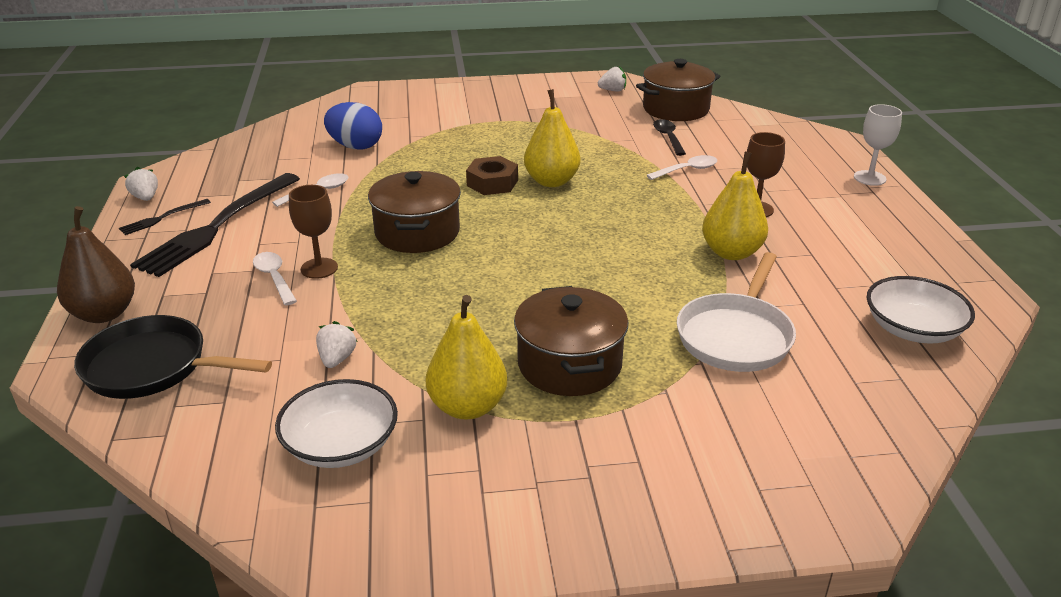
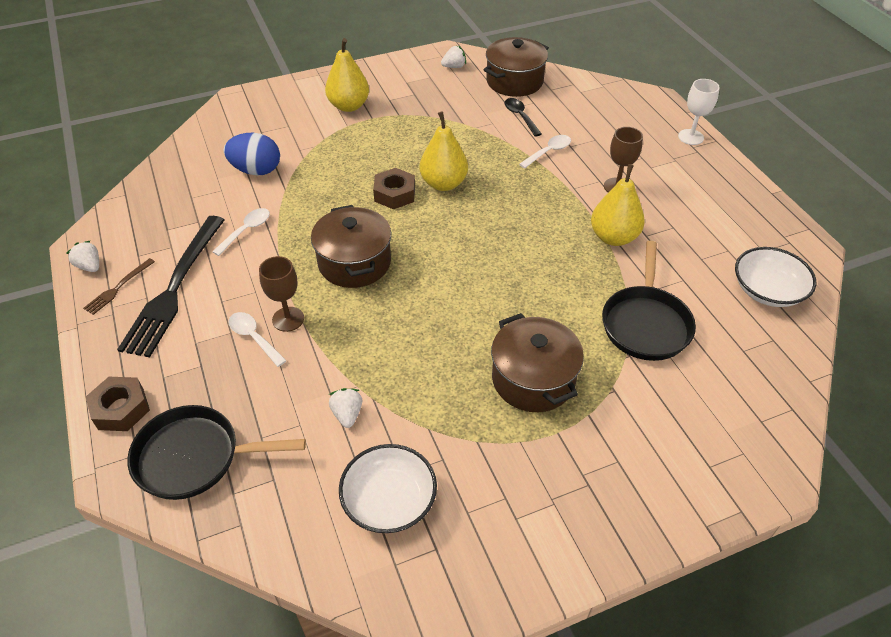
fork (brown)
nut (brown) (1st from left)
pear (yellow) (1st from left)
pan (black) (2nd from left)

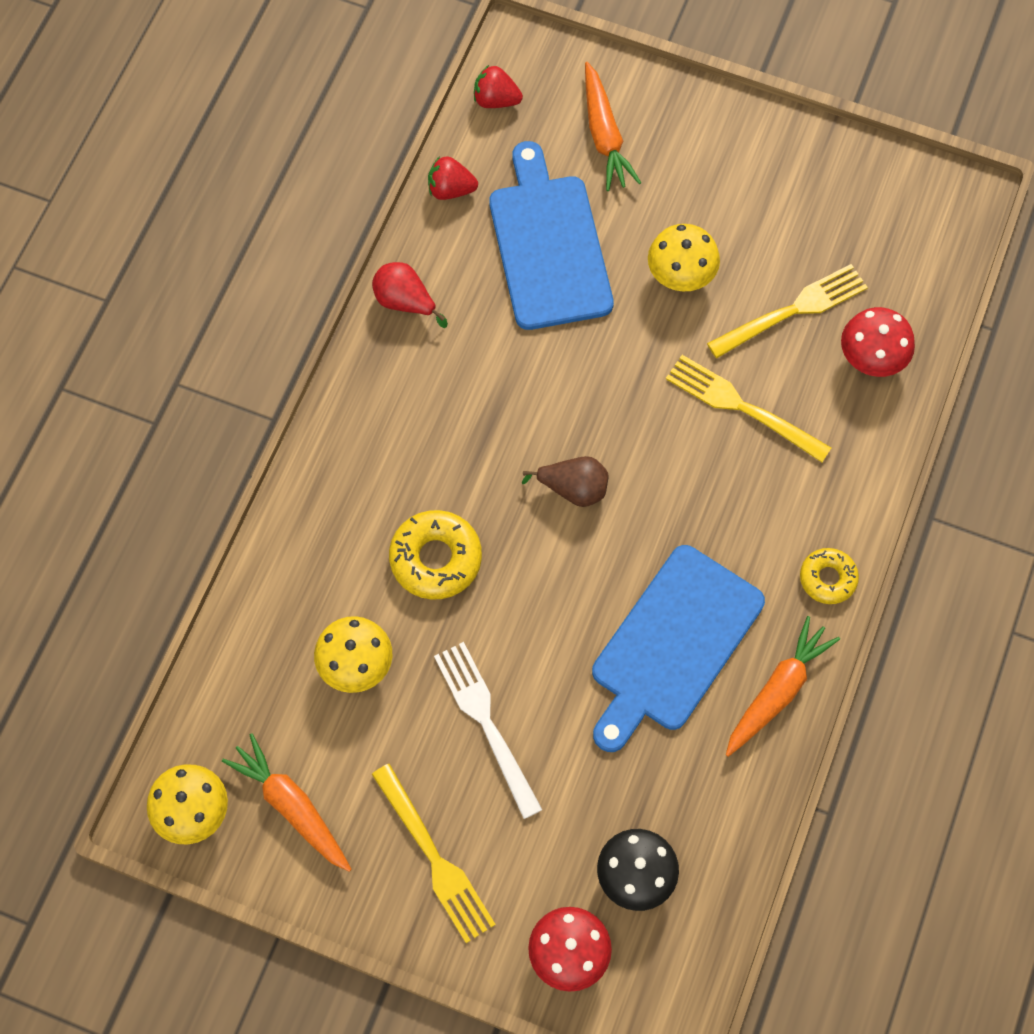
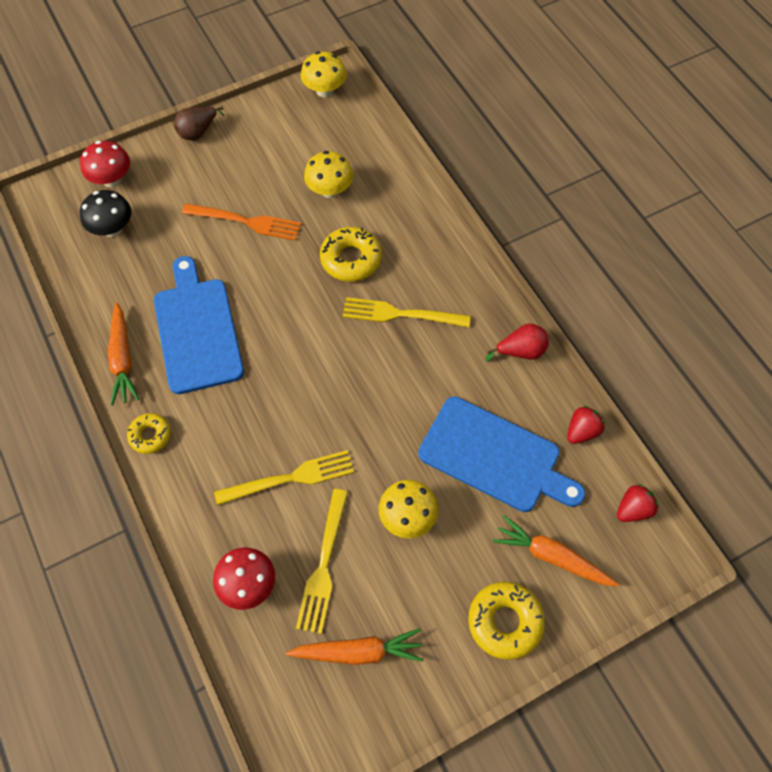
pear (brown)
fork (orange)
carrot (orange) (2nd from left)
fork (yellow) (3rd from left)
donut (yellow) (3rd from left)

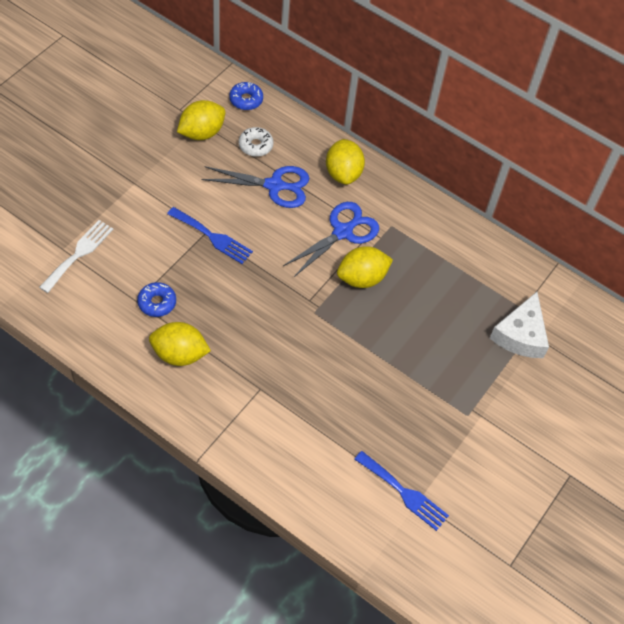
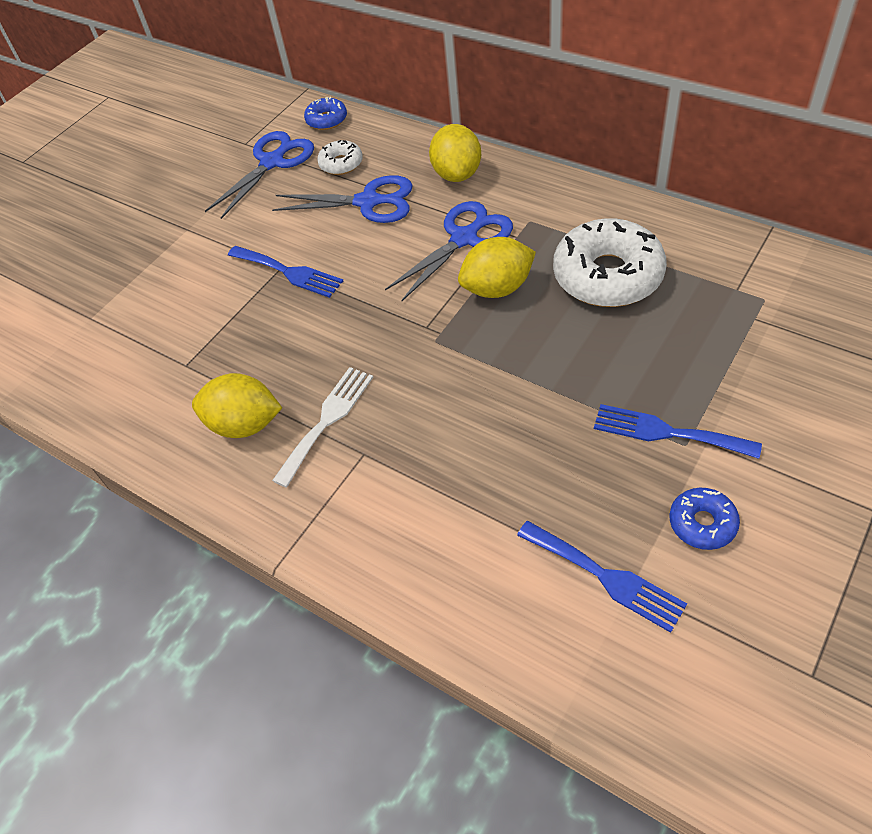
scissors (blue) (1st from left)
fork (white)
donut (white) (2nd from left)
fork (blue) (3rd from left)
donut (blue) (2nd from left)
cheese (white)

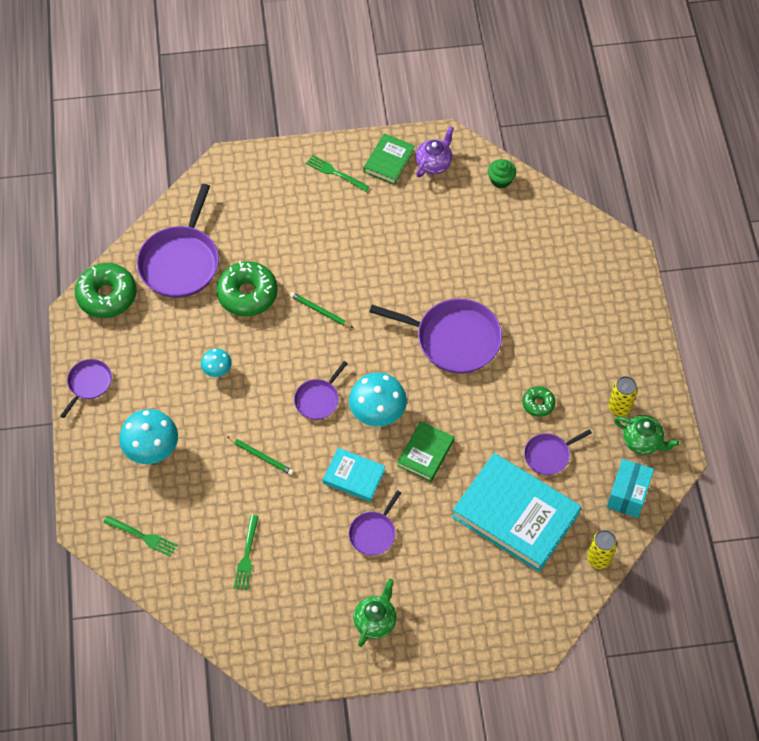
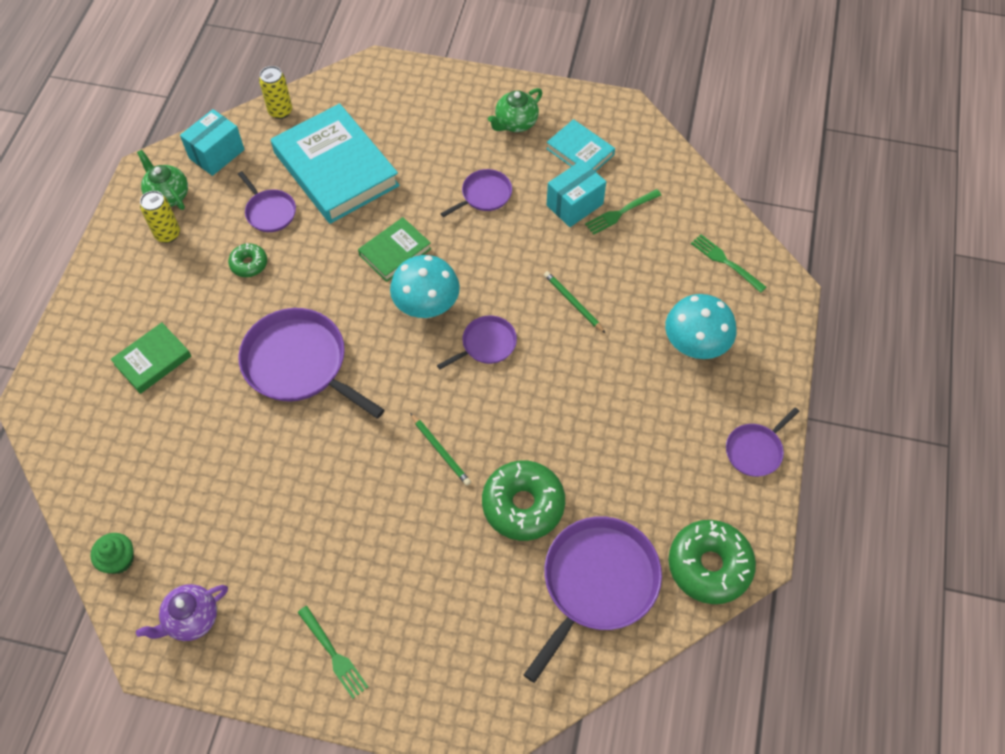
book (green) (1st from left)
pan (purple) (1st from left)
book (turquoise) (2nd from left)
box (turquoise) (2nd from left)
fork (green) (2nd from left)
mushroom (turquoise) (2nd from left in the first image)

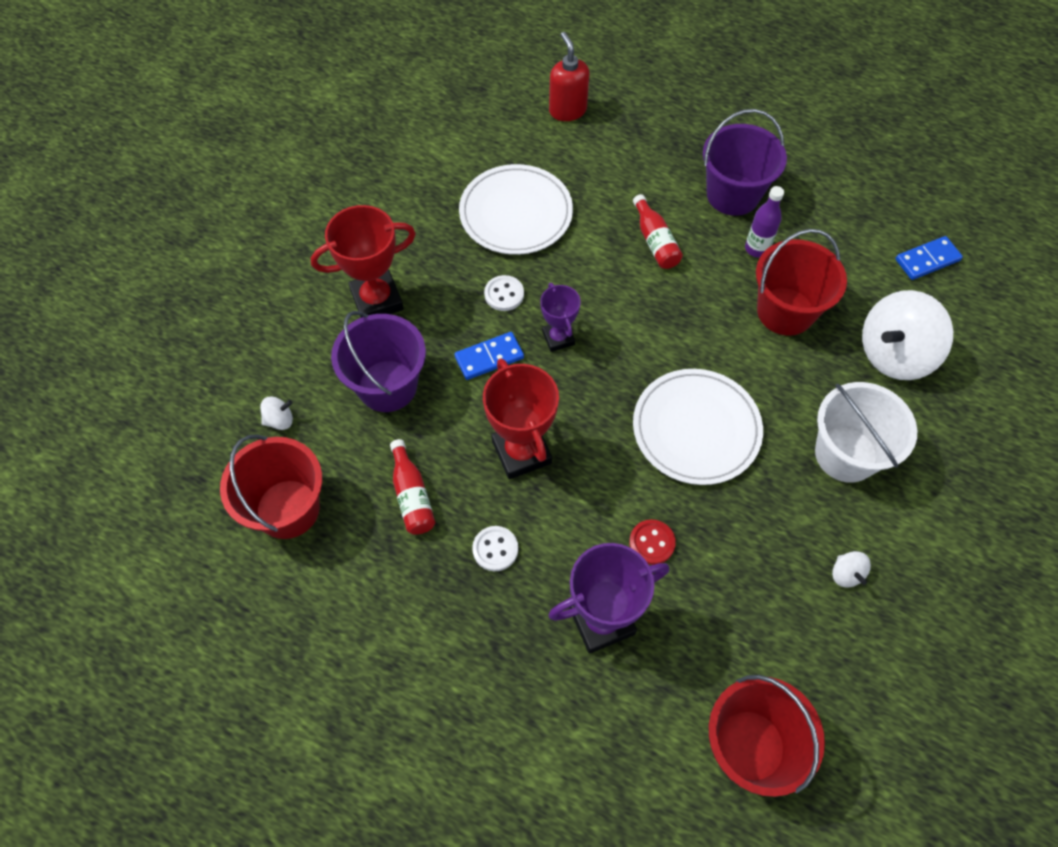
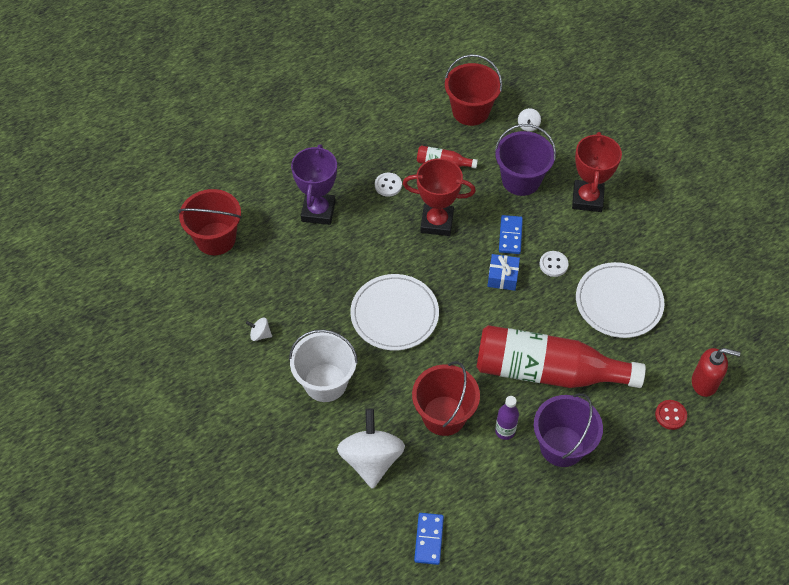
bottle (red) (2nd from left)
gift (blue)
button (red)

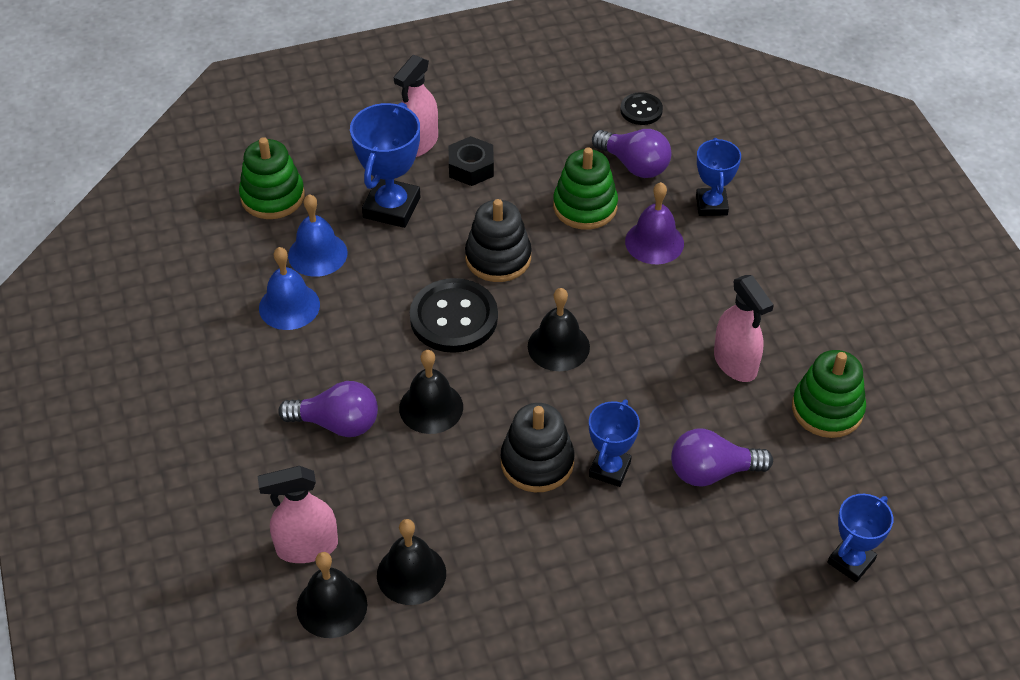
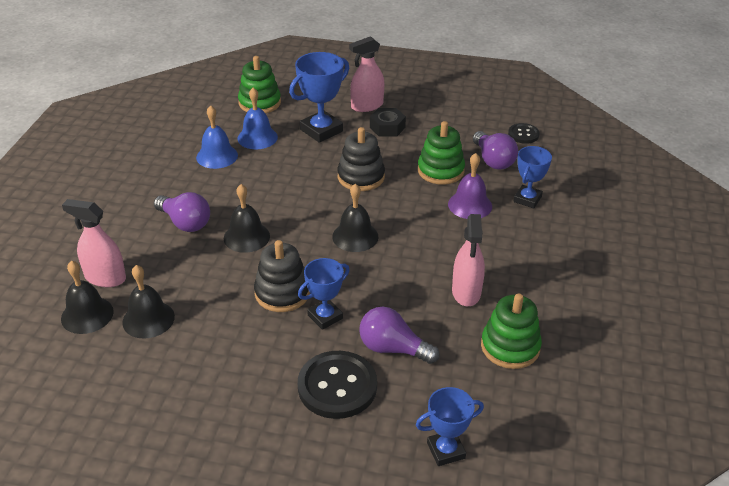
button (black) (1st from left)

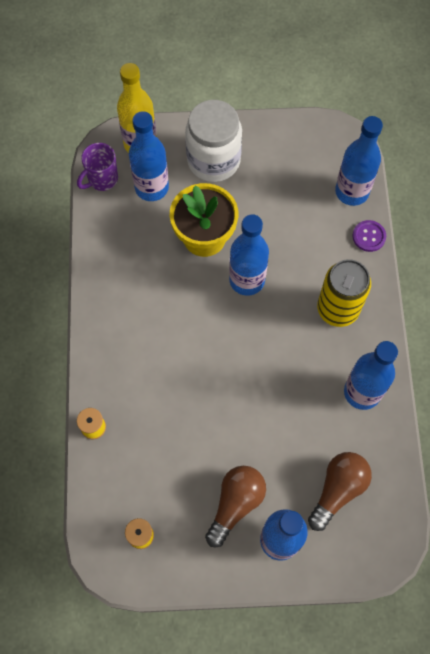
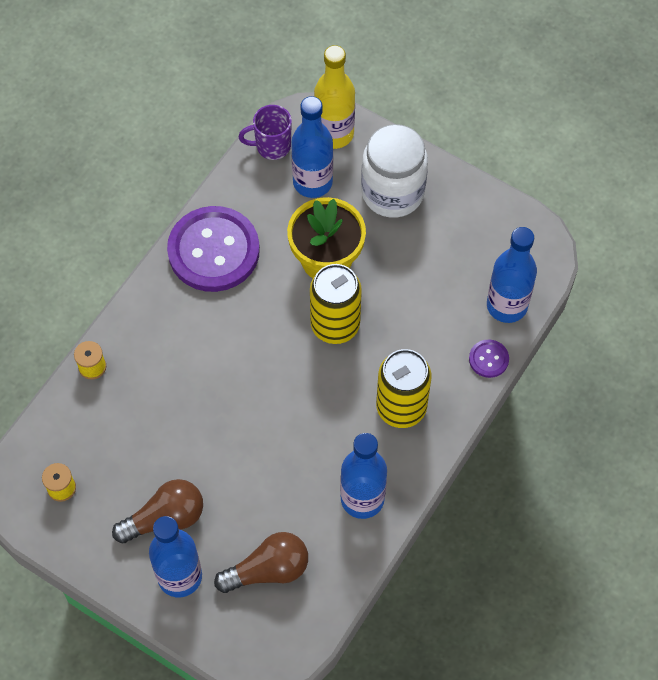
button (purple) (1st from left)
can (yellow) (1st from left)

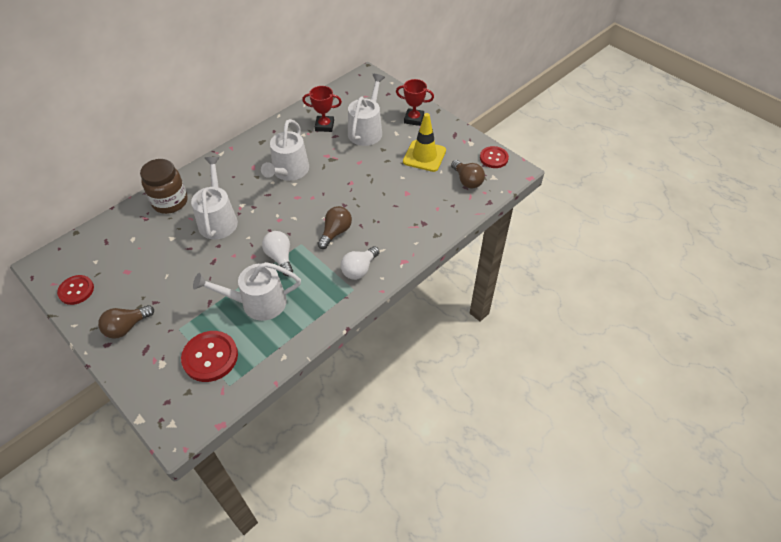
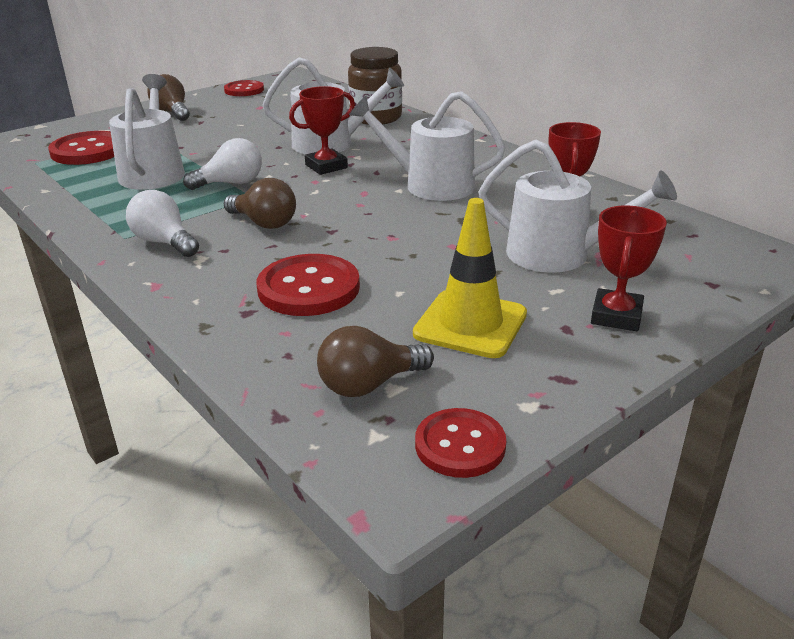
button (red) (3rd from left)
trophy (red) (1st from left)

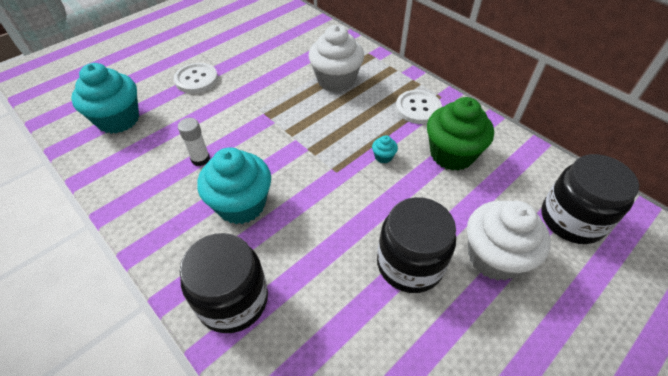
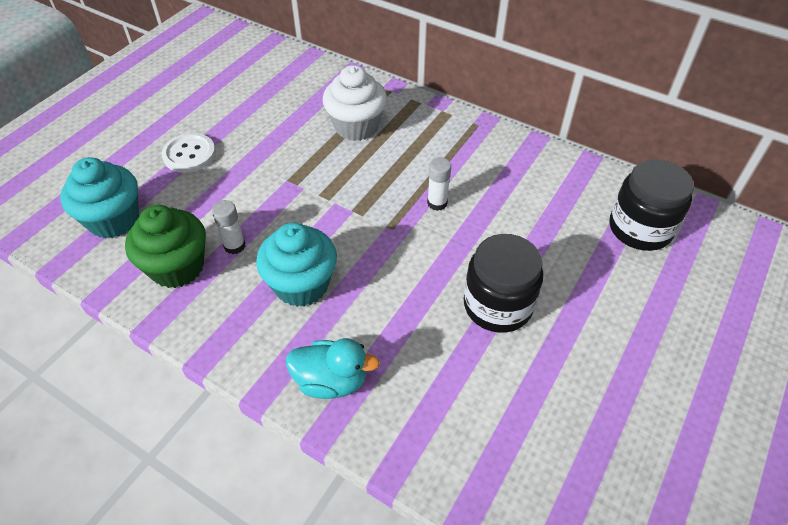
cupcake (green)
duck (turquoise)
glue stick (white) (2nd from left)
button (white) (2nd from left in the first image)
cupcake (white) (2nd from left in the first image)

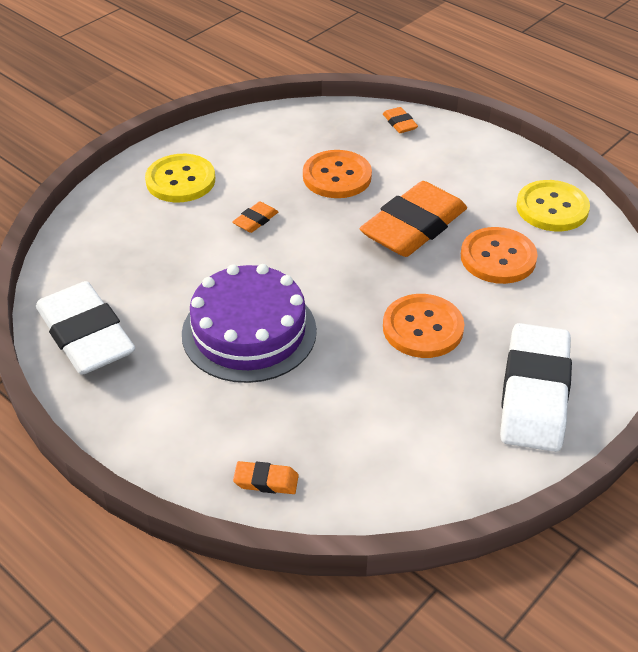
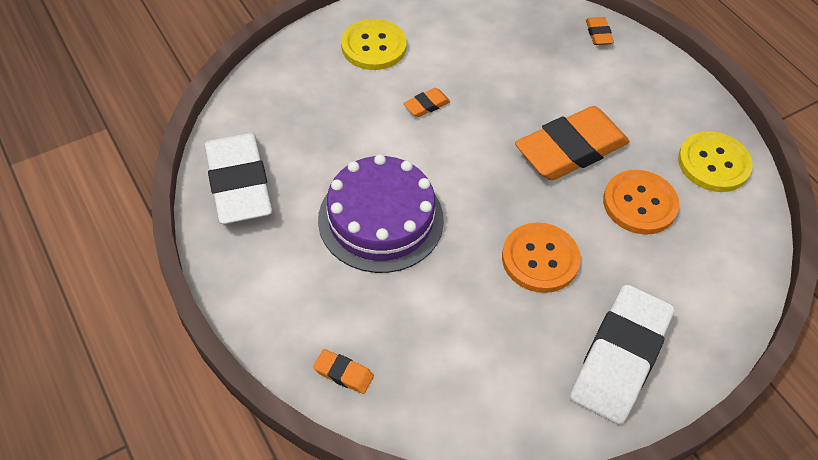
button (orange) (1st from left in the first image)

